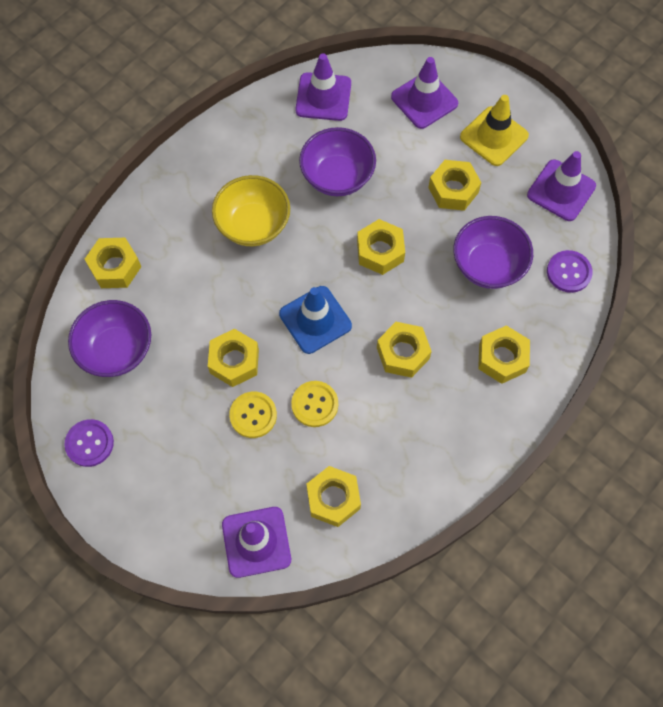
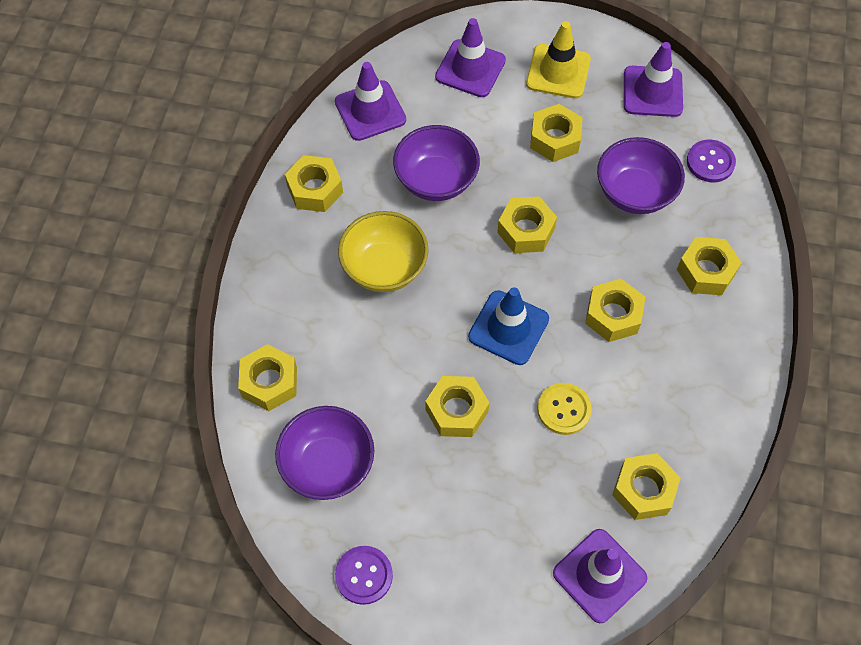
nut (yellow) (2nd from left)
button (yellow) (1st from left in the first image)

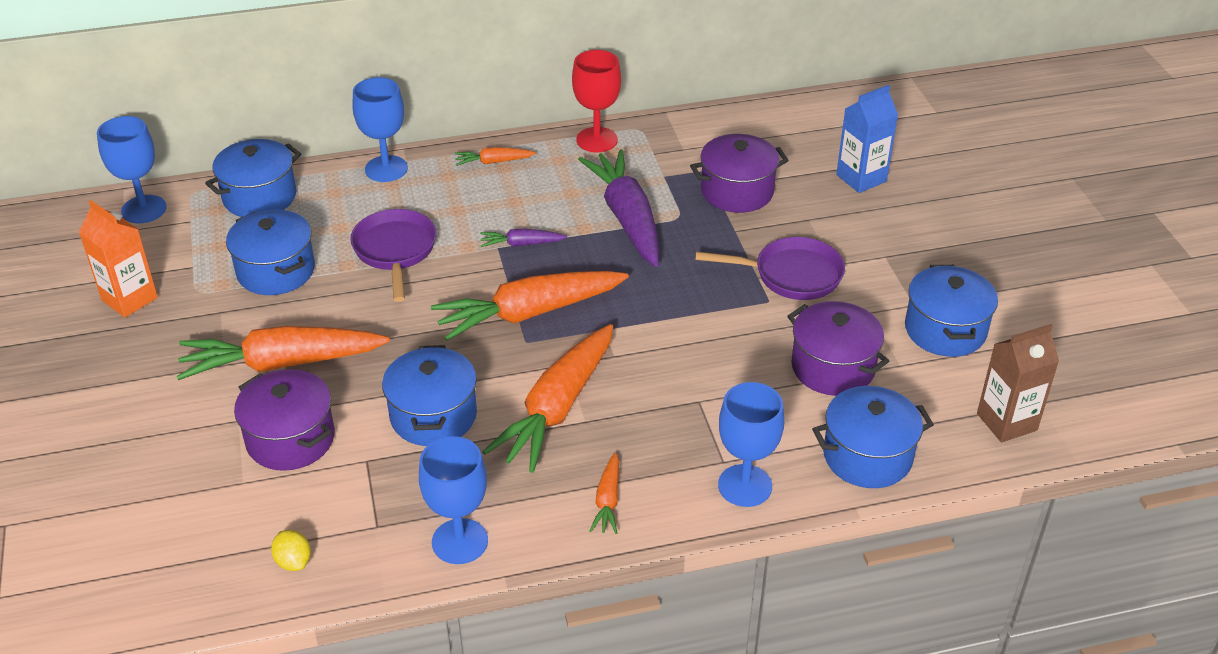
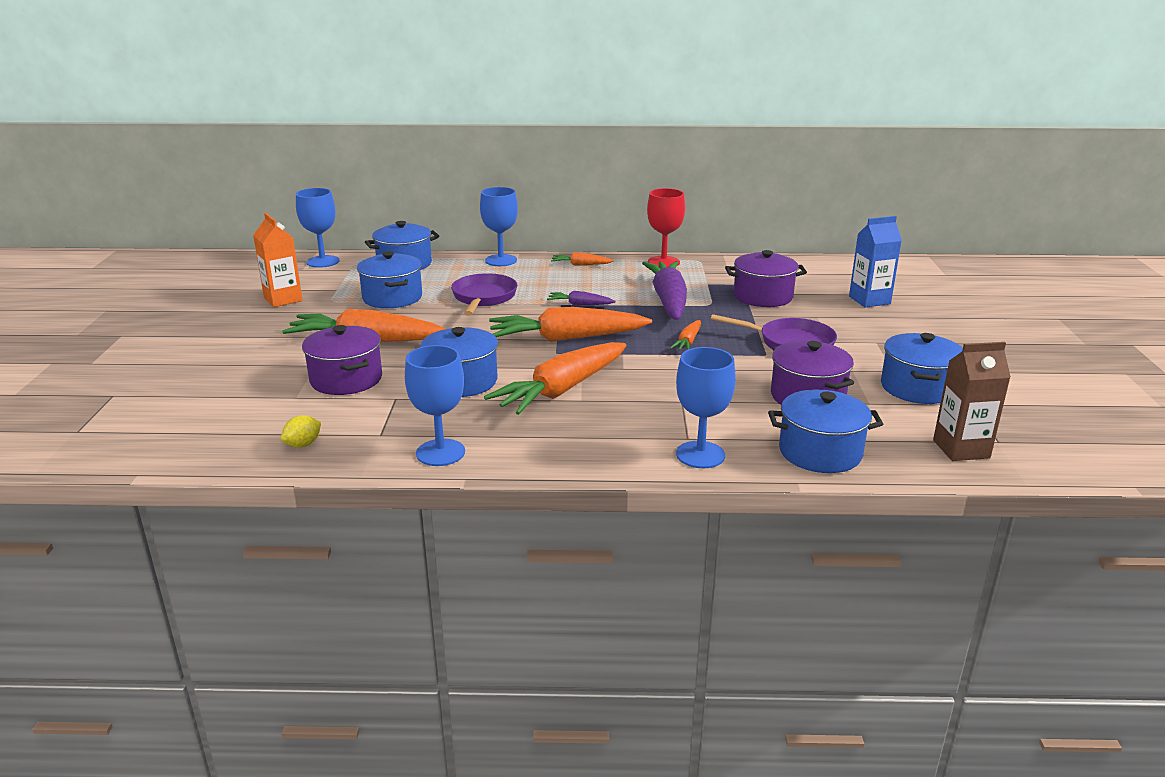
lemon (yellow)
carrot (orange) (5th from left)

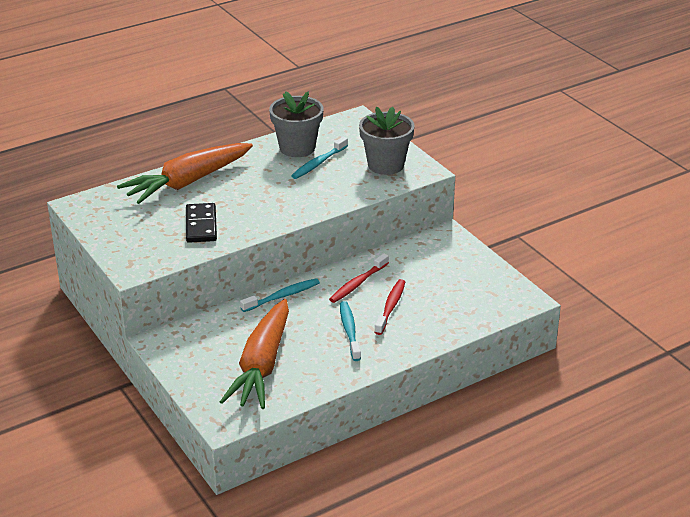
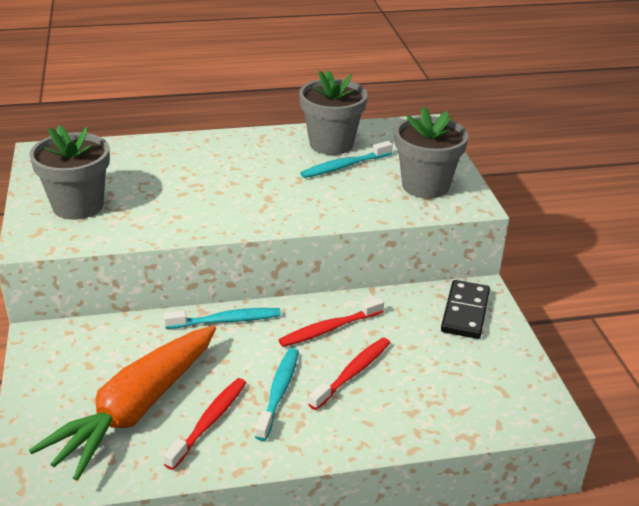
flower pot (grey) (1st from left)
toothbrush (red) (1st from left)
domino (black)
carrot (orange) (1st from left in the first image)

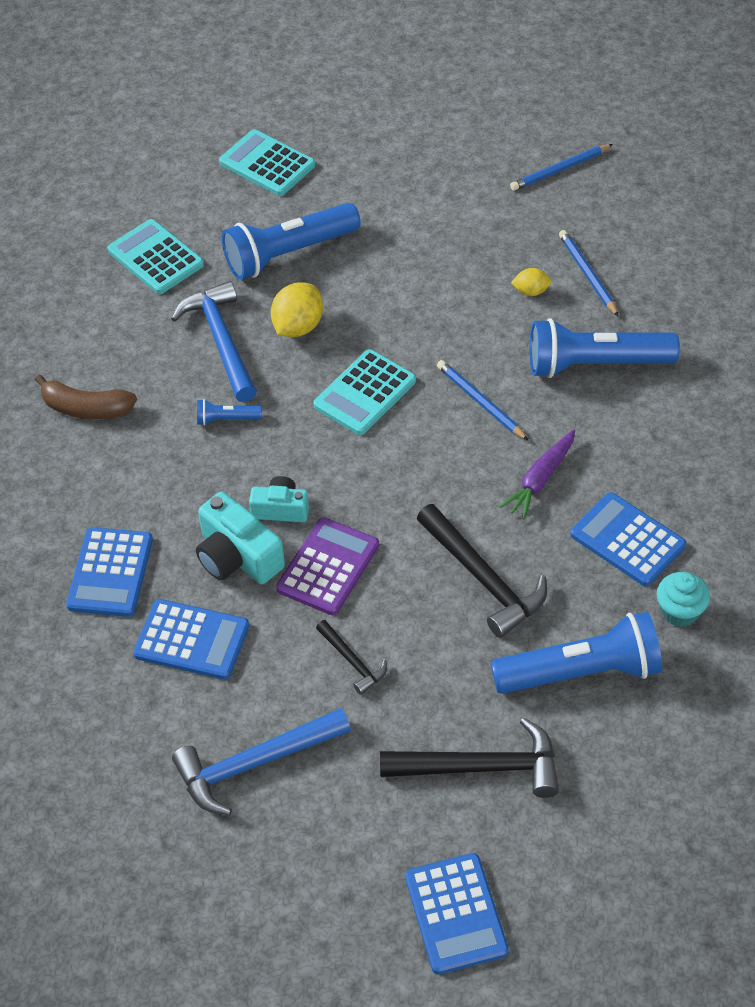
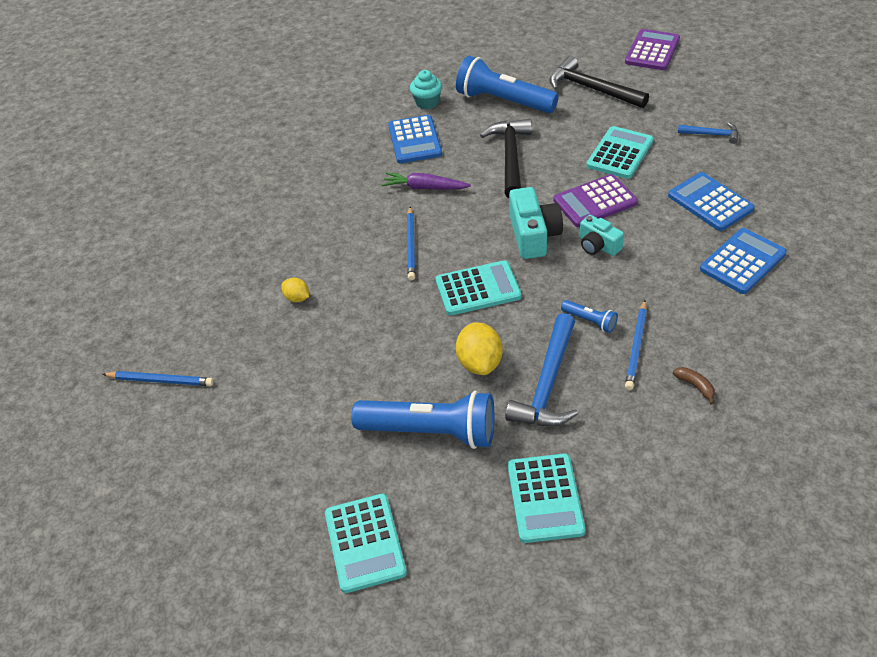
carrot (purple)
lemon (yellow) (2nd from left)
camera (turquoise) (1st from left)
calculator (turquoise) (4th from left)
calculator (purple) (2nd from left)
pencil (blue) (3rd from left)
banana (brown)
hammer (blue) (2nd from left)
flashlight (blue) (4th from left in the first image)

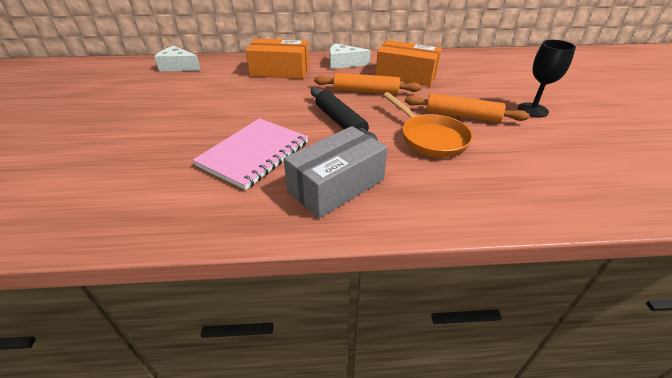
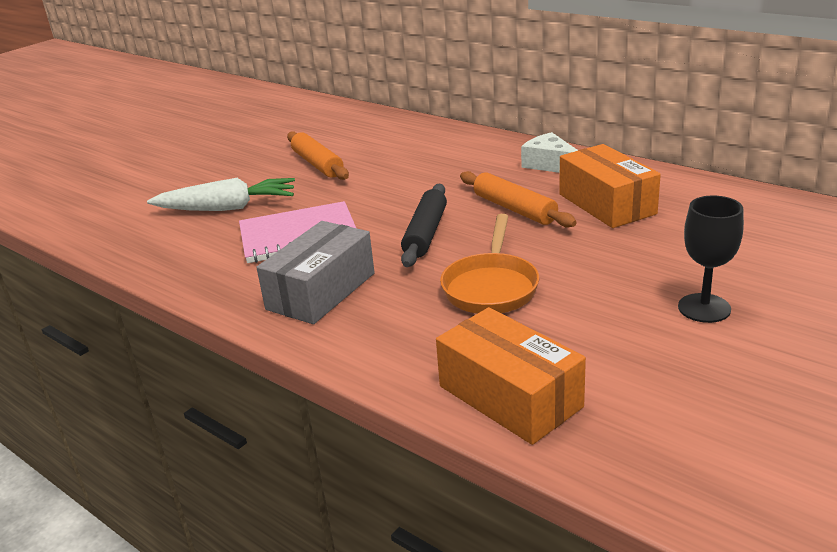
carrot (white)
box (grey)
rolling pin (orange) (1st from left)
box (orange) (1st from left)
cheese (white) (1st from left in the first image)

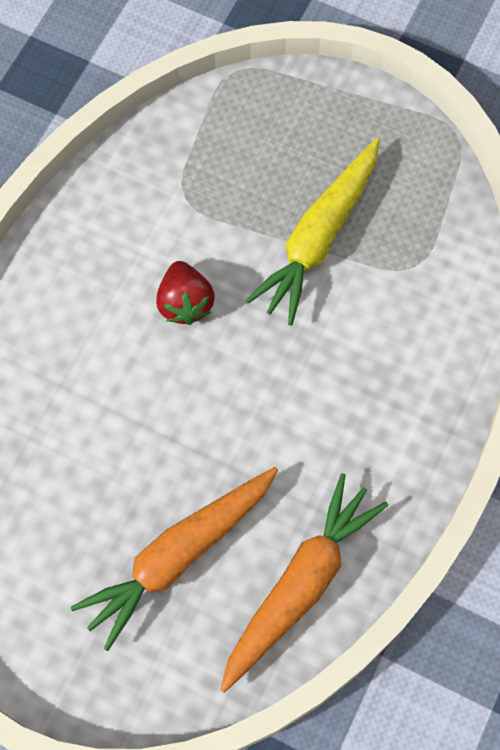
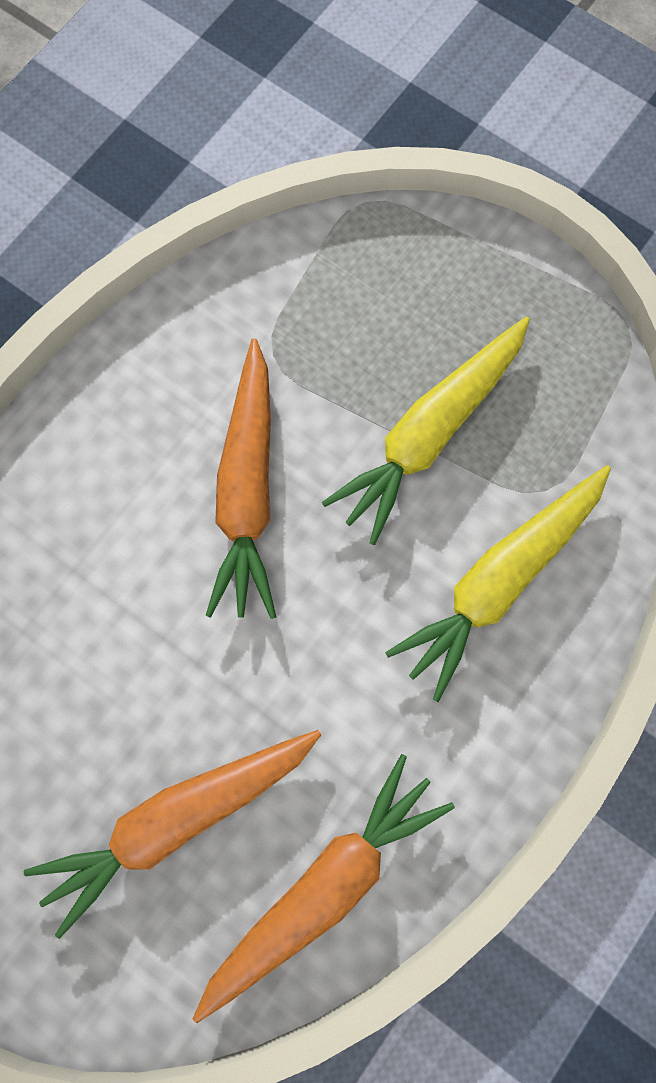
carrot (orange) (2nd from left)
carrot (yellow) (2nd from left)

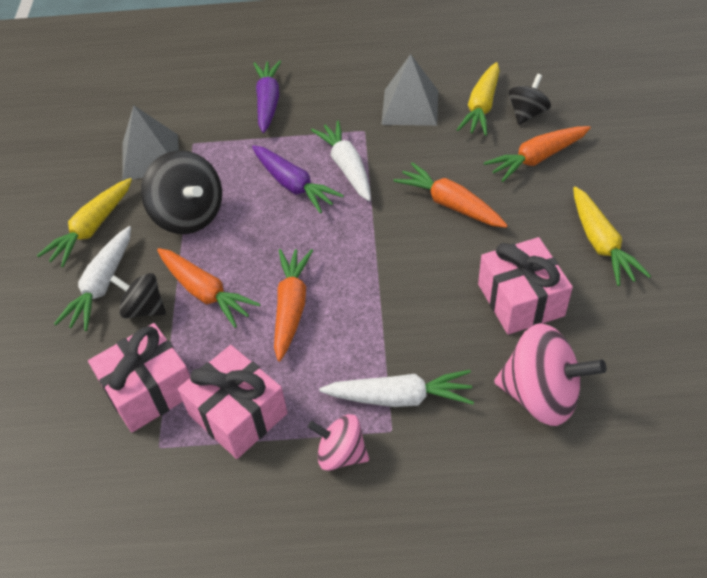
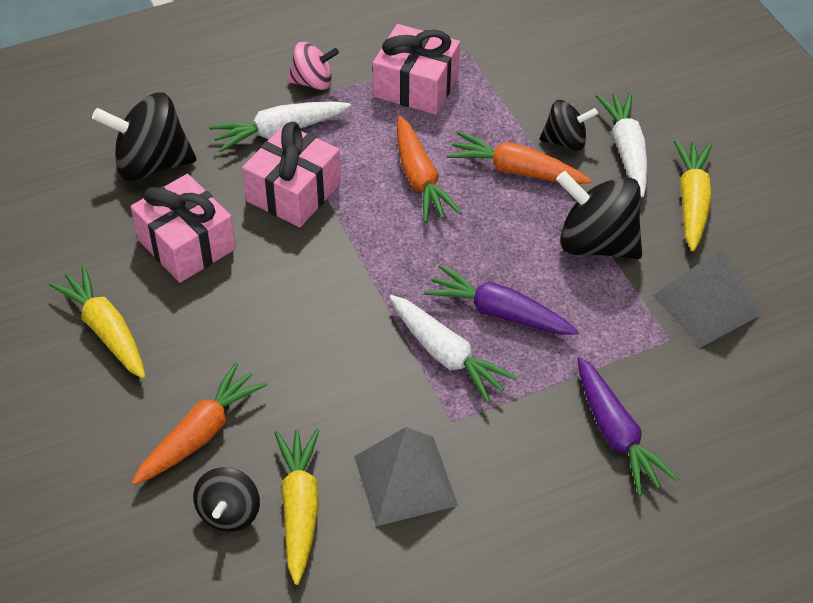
spinning top (black) (1st from left)
gift (pink) (2nd from left)
carrot (orange) (3rd from left in the first image)

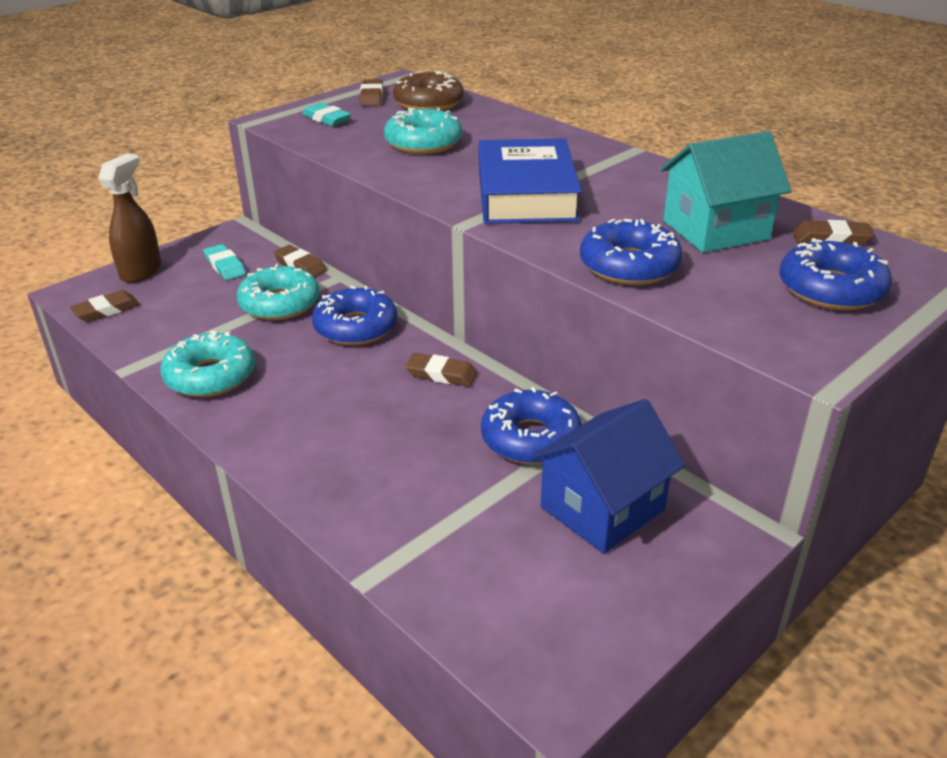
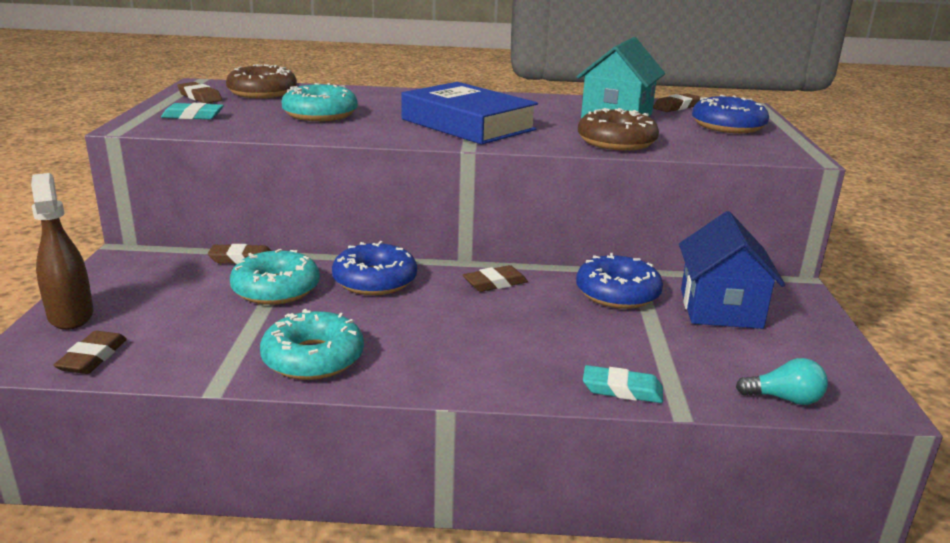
donut (brown) (2nd from left)
eraser (turquoise) (2nd from left)
light bulb (turquoise)

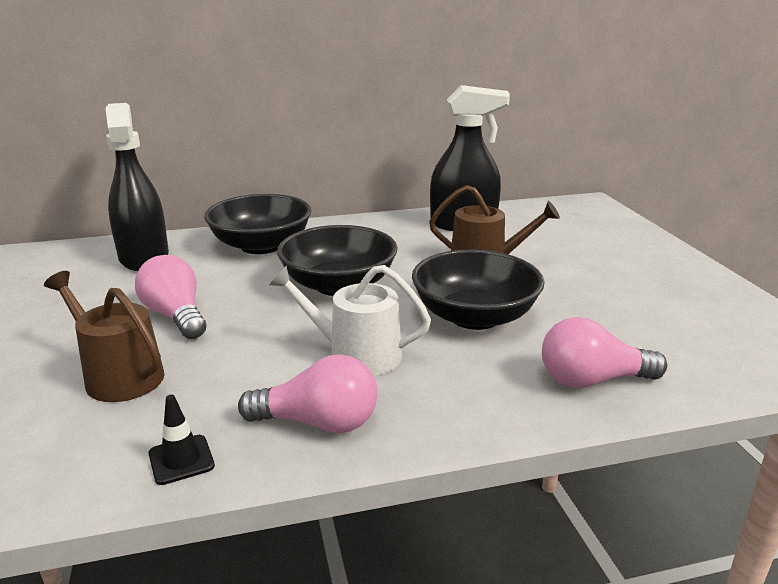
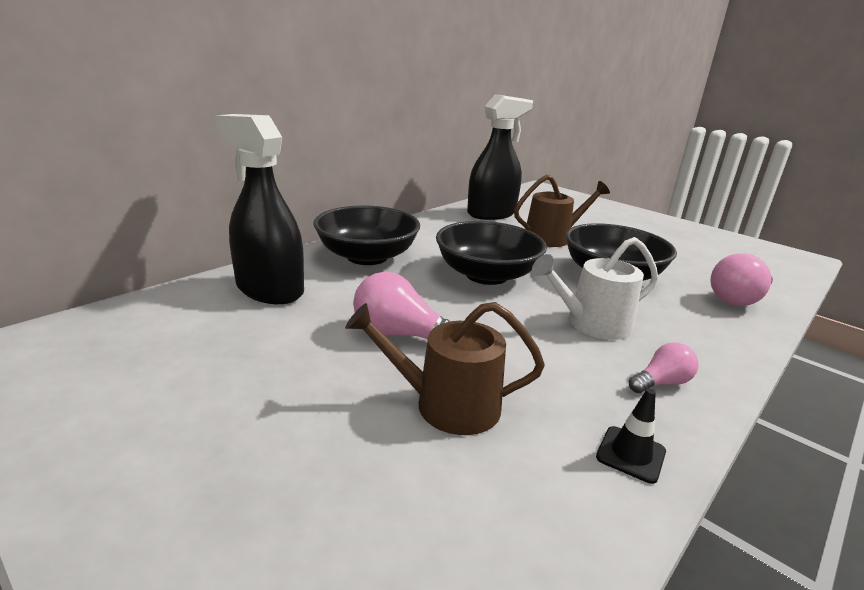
light bulb (pink) (2nd from left)

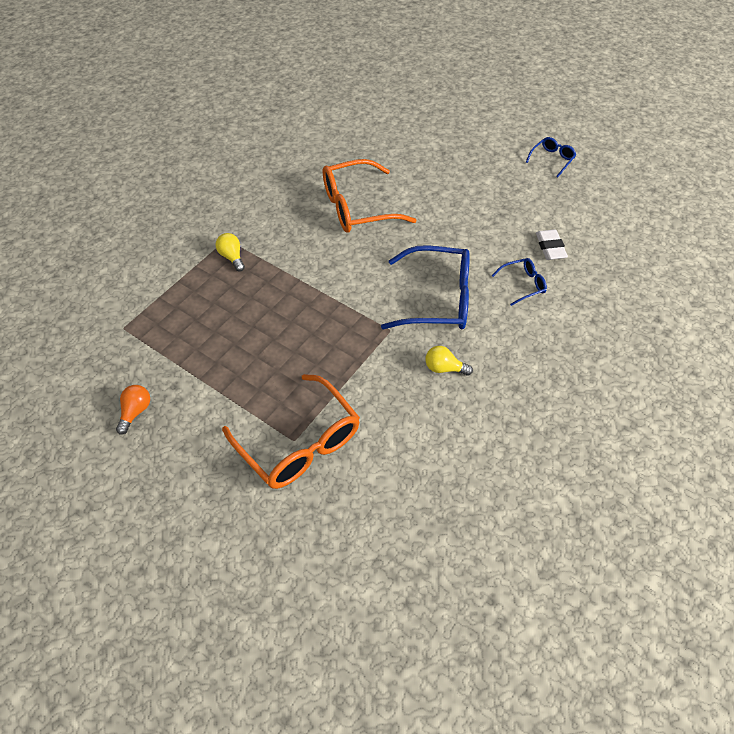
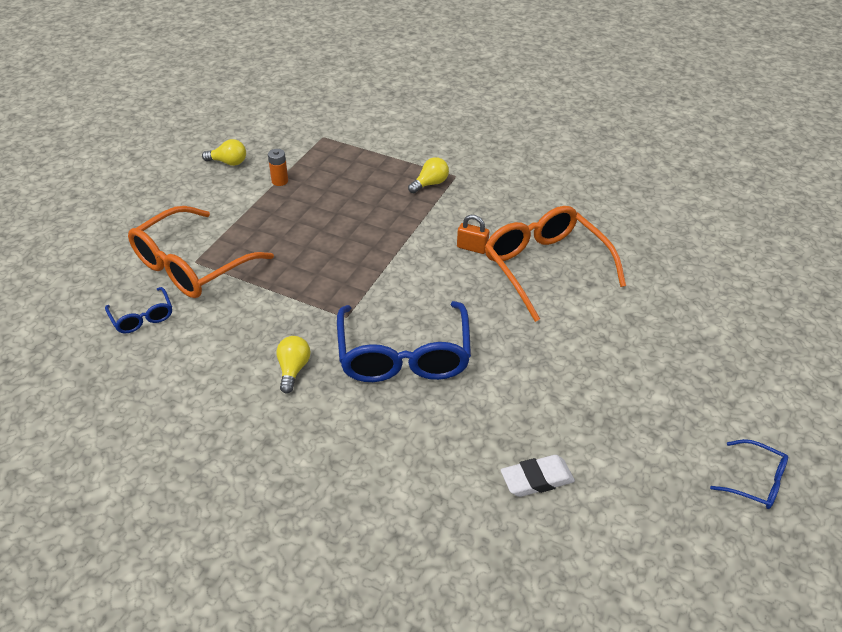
glasses (blue) (1st from left)
light bulb (yellow) (1st from left)
battery (orange)
padlock (orange)

